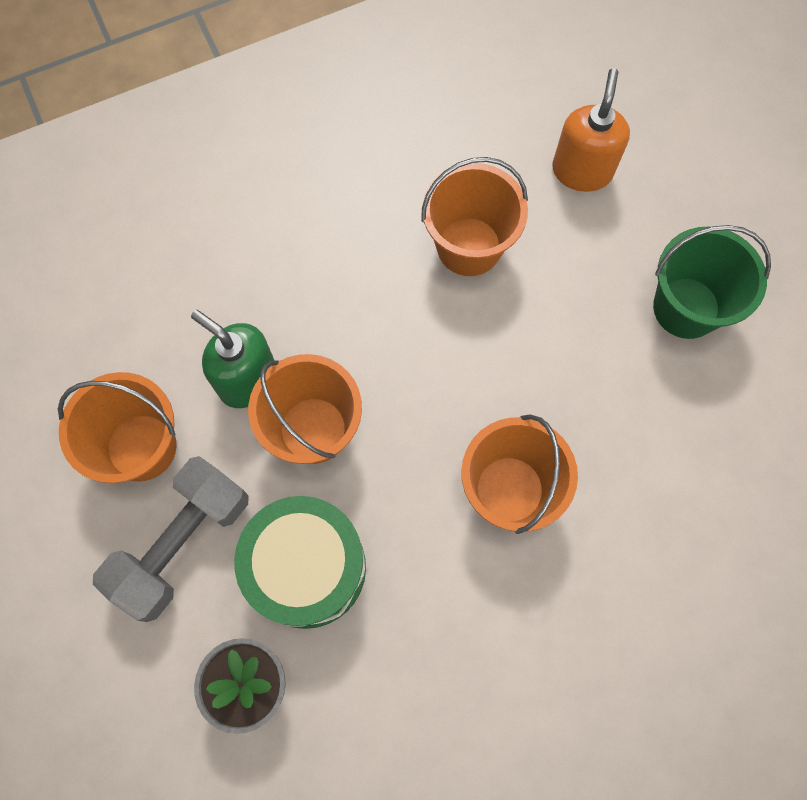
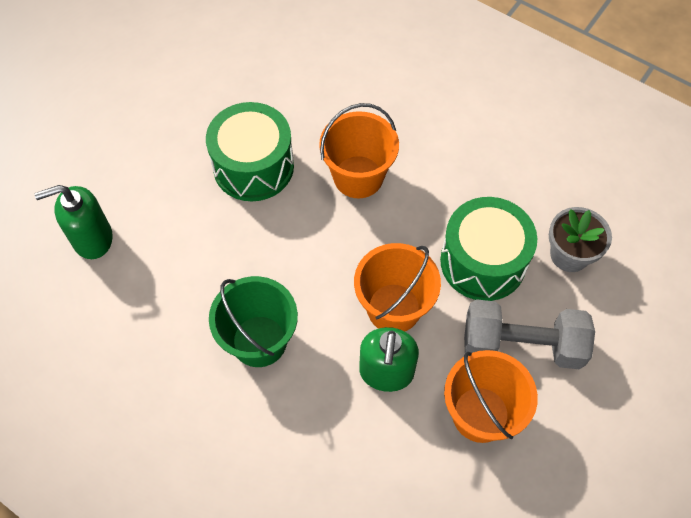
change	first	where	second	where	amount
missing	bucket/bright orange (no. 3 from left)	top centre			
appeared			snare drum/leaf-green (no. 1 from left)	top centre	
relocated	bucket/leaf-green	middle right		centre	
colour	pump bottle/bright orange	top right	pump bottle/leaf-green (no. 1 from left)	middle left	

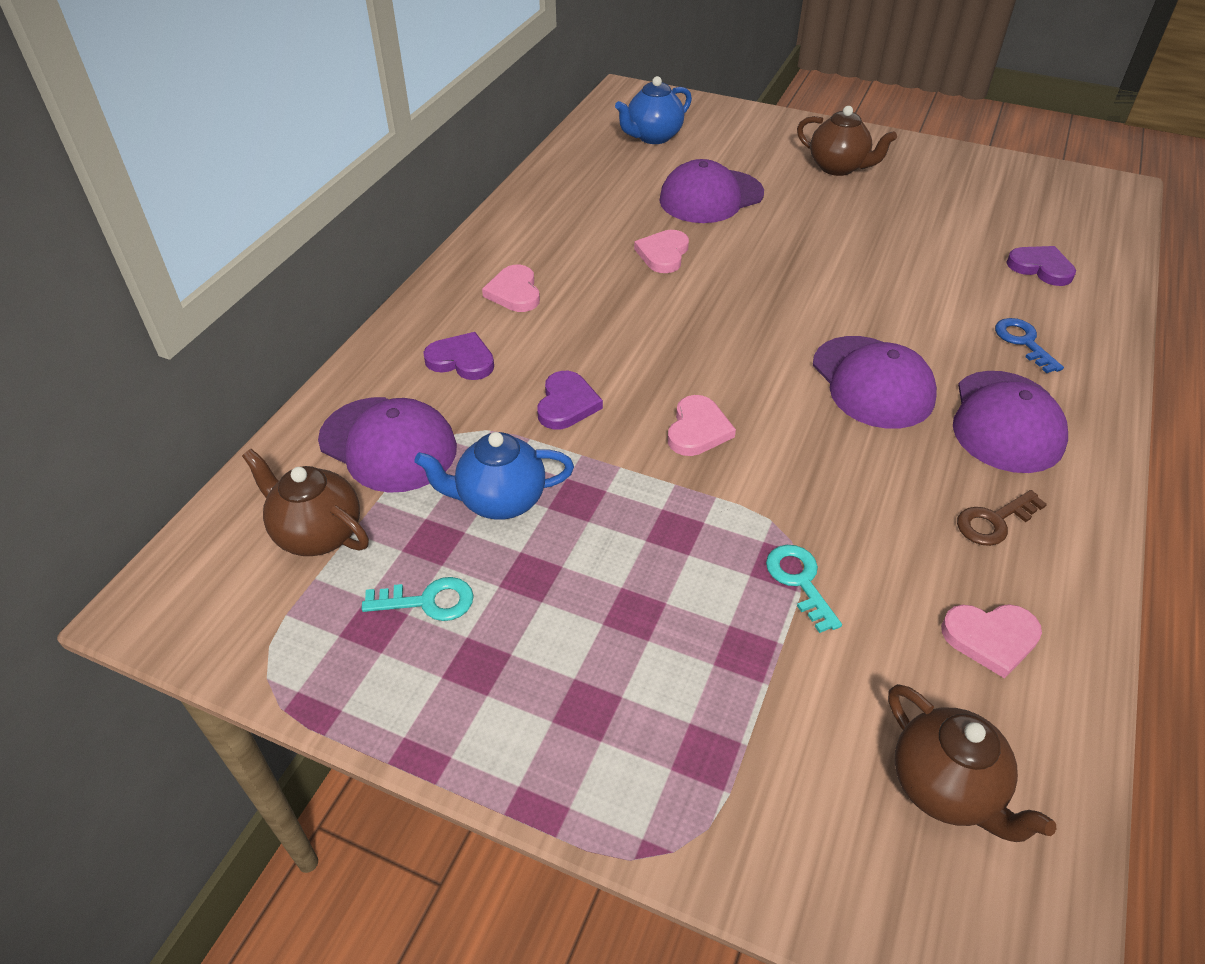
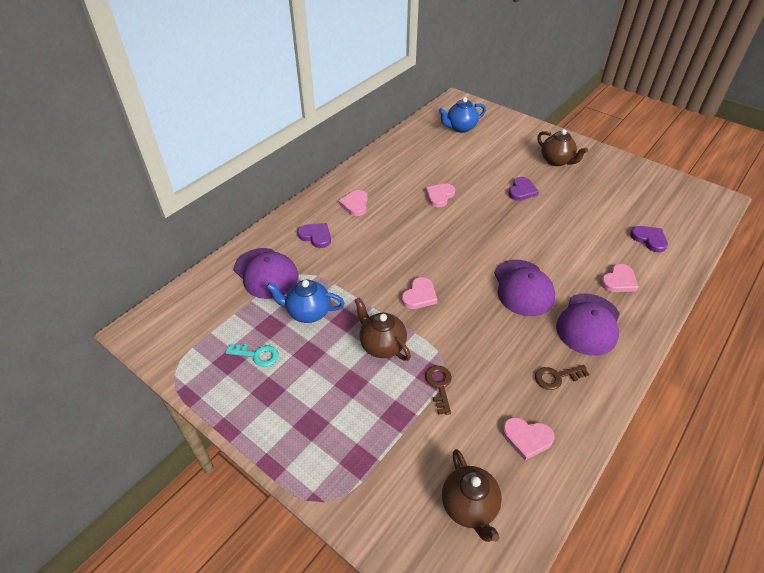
change	first	where	second	where	amount
missing	cap/purple (no. 2 from left)	top centre			
relocated	tea pot/dark brown (no. 1 from left)	middle left		centre	
relocated	heart/purple (no. 2 from left)	centre		top right	
exchanged	latchkey/royal blue	middle right	heart/rosy (no. 5 from left)	middle right	
colour	latchkey/aqua (no. 2 from left)	middle right	latchkey/dark brown (no. 1 from left)	bottom centre	

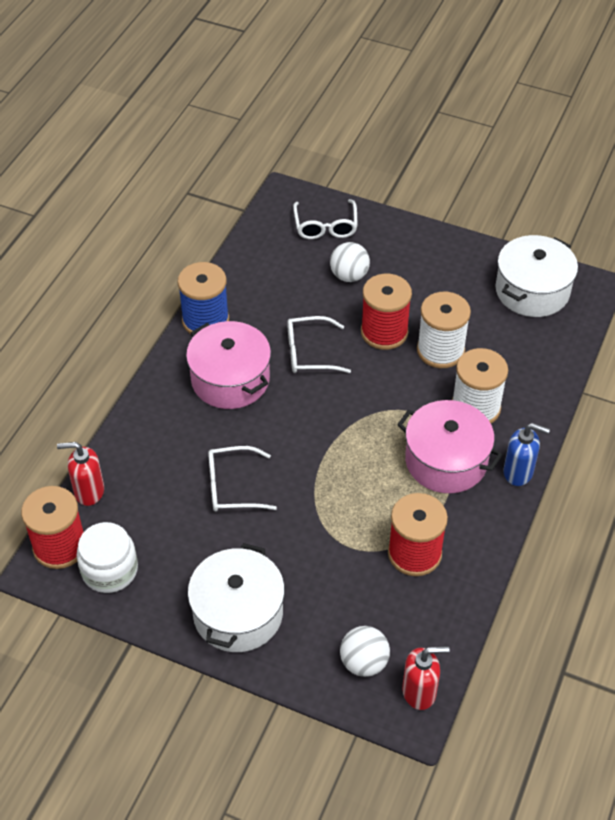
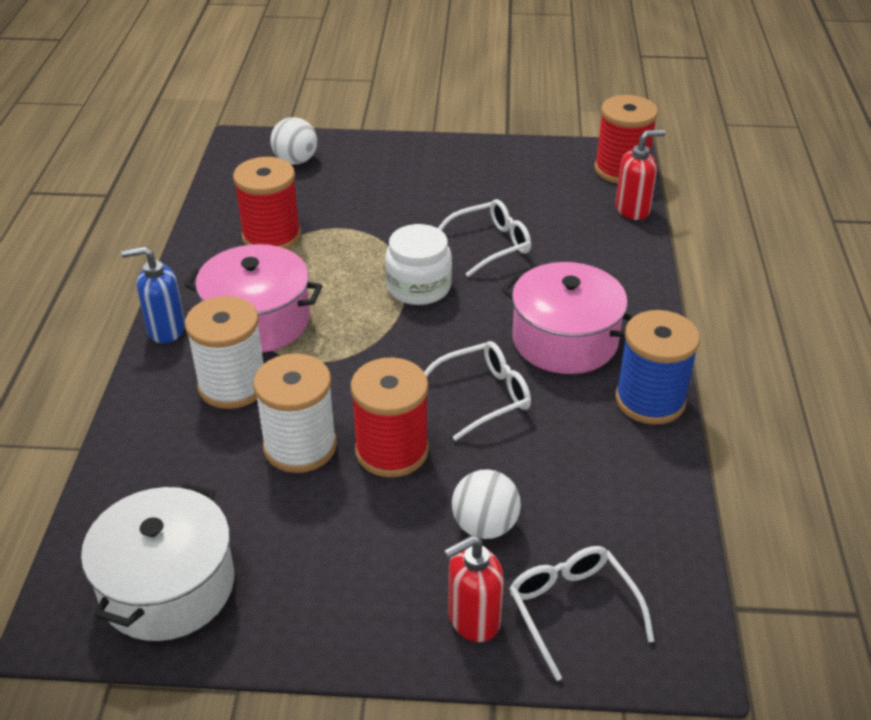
change	first	where	second	where	amount
missing	pot/white (no. 1 from left)	bottom centre			
relocated	jam jar/white	bottom left		centre	
relocated	pump bottle/scarlet (no. 2 from left in the first image)	bottom right	pump bottle/scarlet (no. 1 from left)	bottom centre	

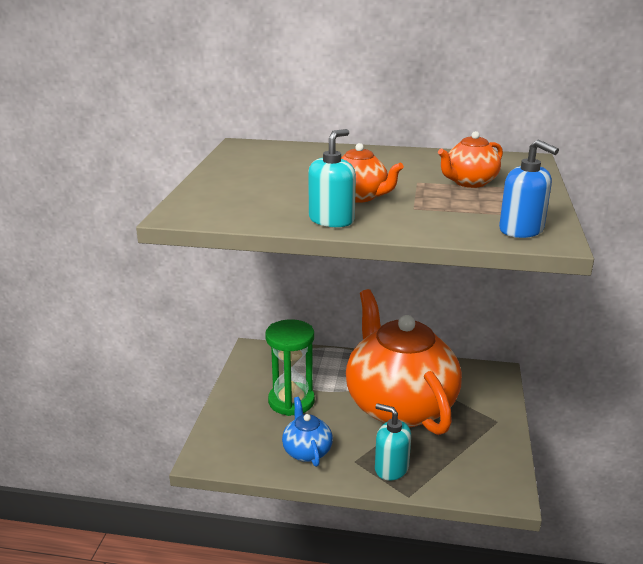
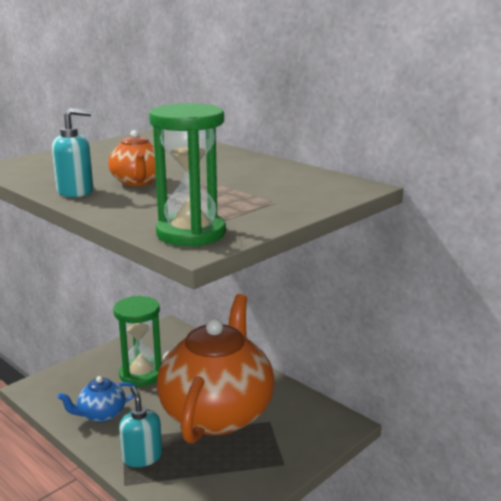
change	first	where	second	where	amount
missing	tea pot/bright orange (no. 3 from left)	top right			
exchanged	pump bottle/royal blue	middle right	hourglass/leaf-green (no. 2 from left)	centre	
spun	tea pot/royal blue	bottom centre		bottom left	135 degrees counterclockwise

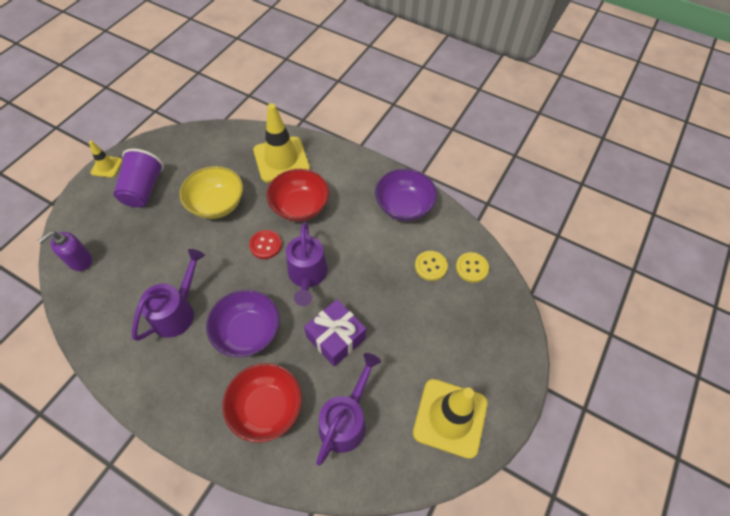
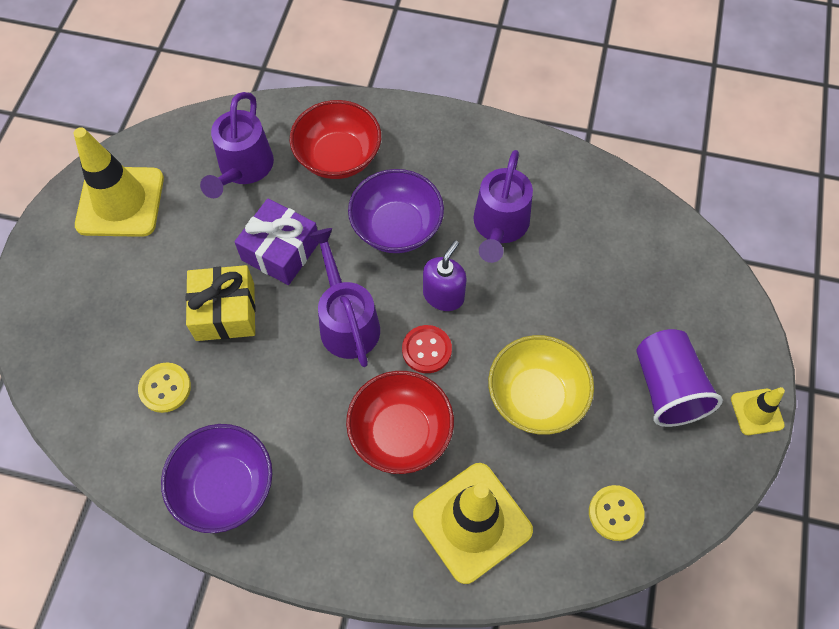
change	first	where	second	where	amount
appeared			present/yellow	middle left	
relocated	pump bottle/purple	middle left		centre	
relocated	shirt button/yellow (no. 2 from left)	centre		bottom right	

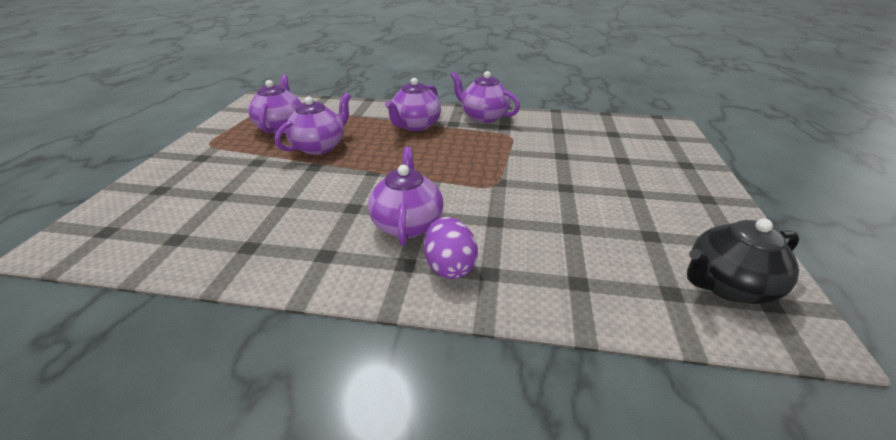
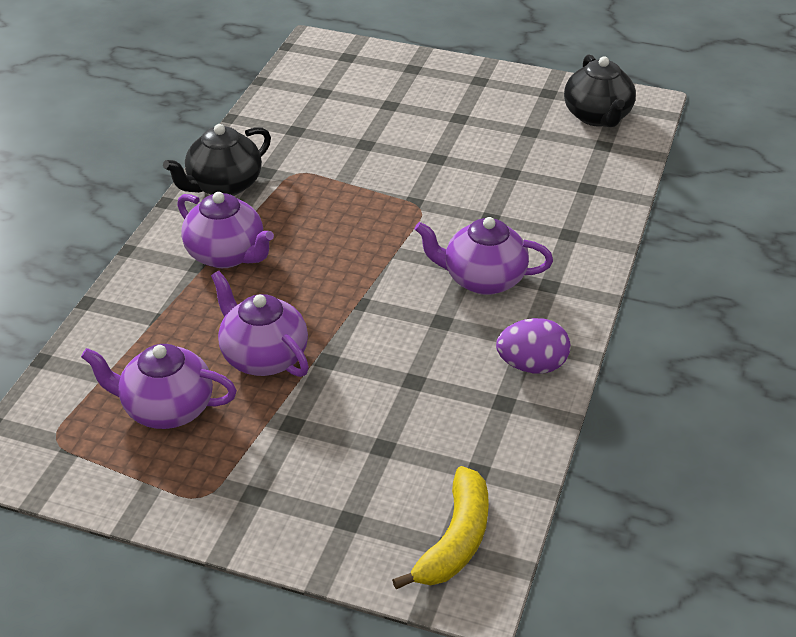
change	first	where	second	where	amount
appeared			banana/yellow	bottom centre	
relocated	egg/purple	centre		middle right	
colour	tea pot/purple (no. 5 from left)	top centre	tea pot/ebony (no. 1 from left)	top left	

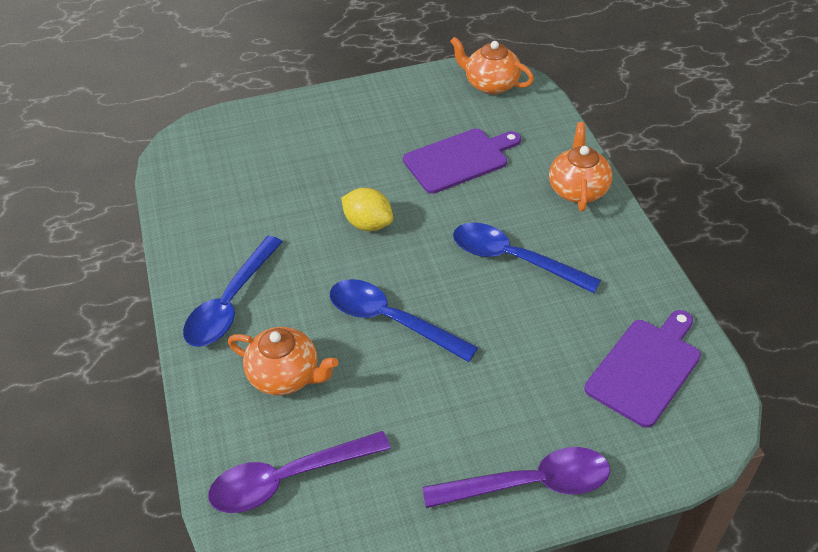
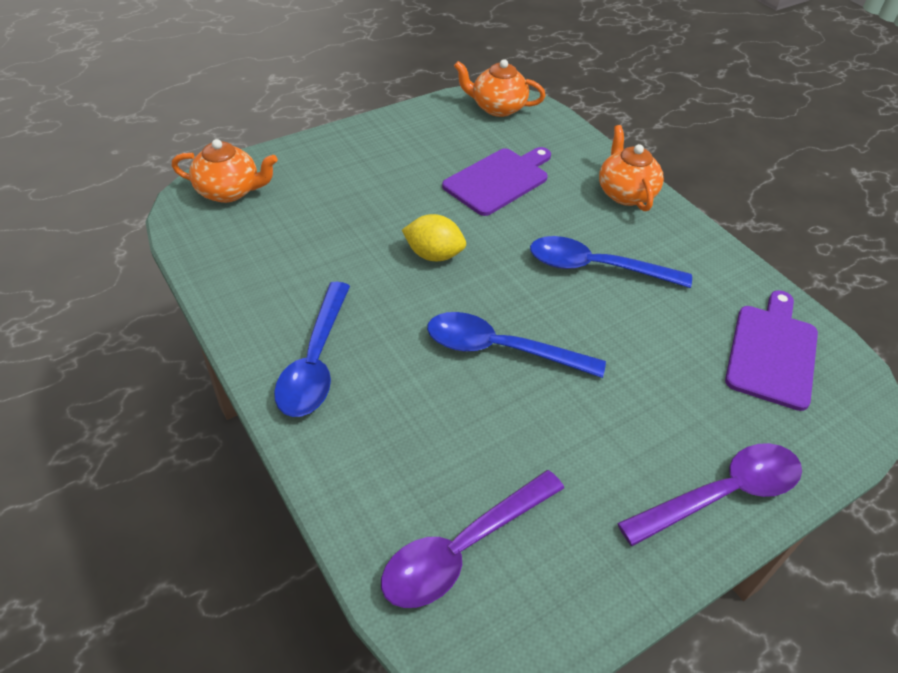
change	first	where	second	where	amount
relocated	tea pot/bright orange (no. 1 from left)	centre		top left	

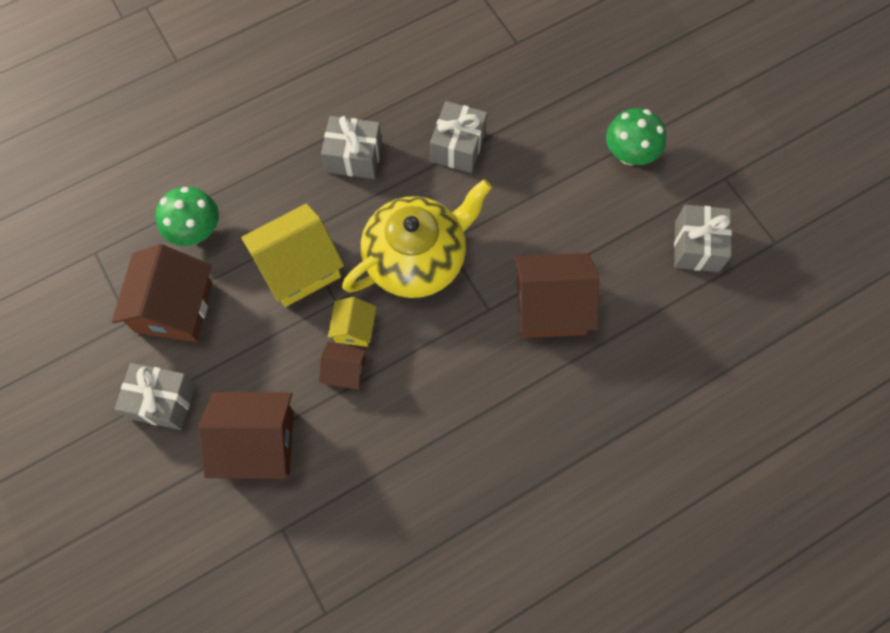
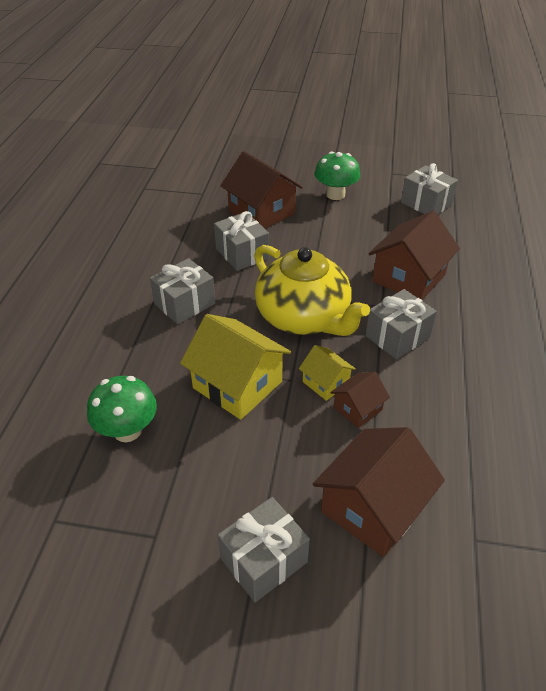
change	first	where	second	where	amount
appeared			present/gray (no. 4 from left)	middle right	
relocated	toy house/dark brown (no. 1 from left)	middle left		top centre	
spun	toy house/yellow (no. 1 from left)	middle left		centre	60 degrees counterclockwise
spun	tea pot/yellow	centre		centre	135 degrees clockwise

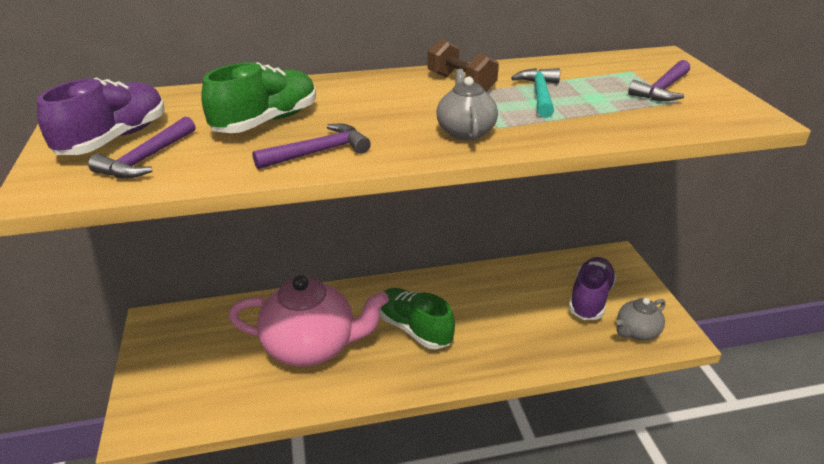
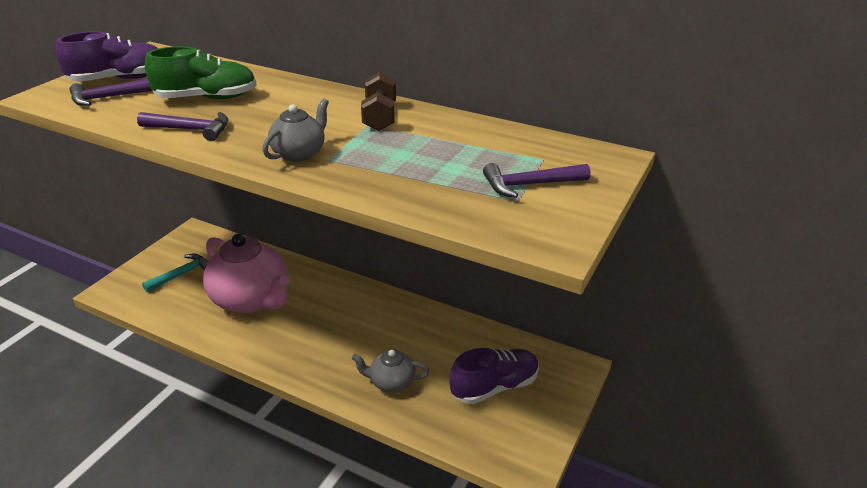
change	first	where	second	where	amount
missing	lace-up shoe/leaf-green (no. 2 from left)	bottom centre			
relocated	claw hammer/aqua	top centre		middle left	
relocated	tea pot/gray (no. 2 from left)	bottom right		bottom centre	

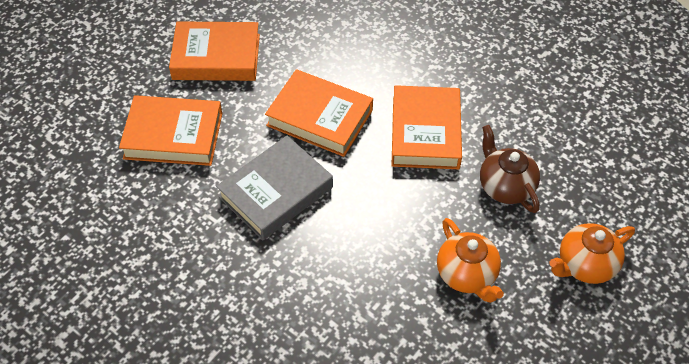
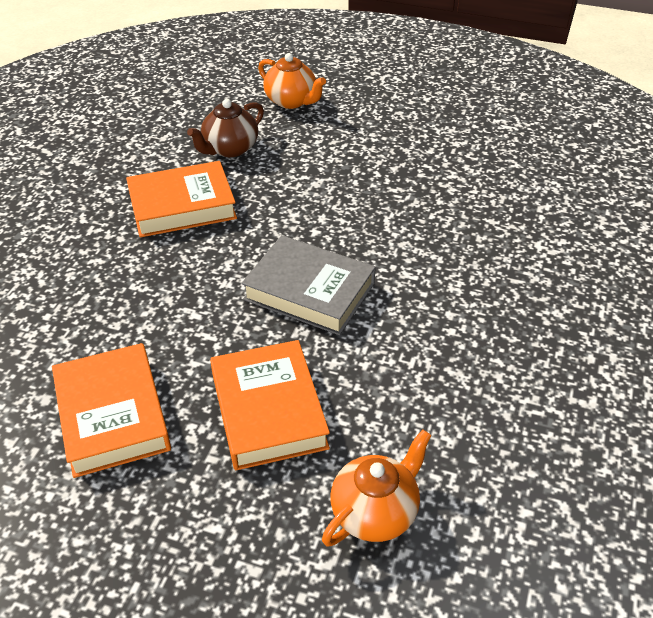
change	first	where	second	where	amount
missing	book/bright orange (no. 3 from left)	top centre			
relocated	tea pot/bright orange (no. 1 from left in the first image)	bottom right	tea pot/bright orange (no. 2 from left)	bottom centre	

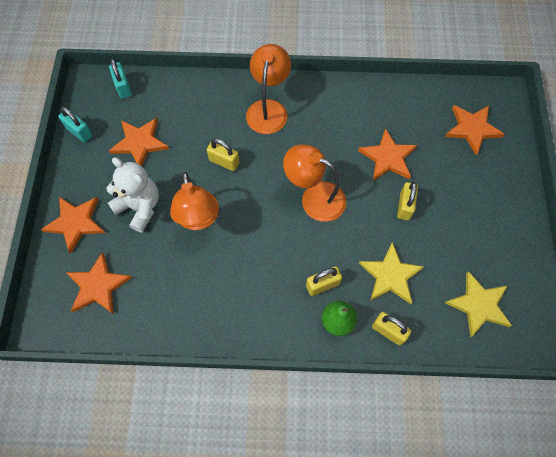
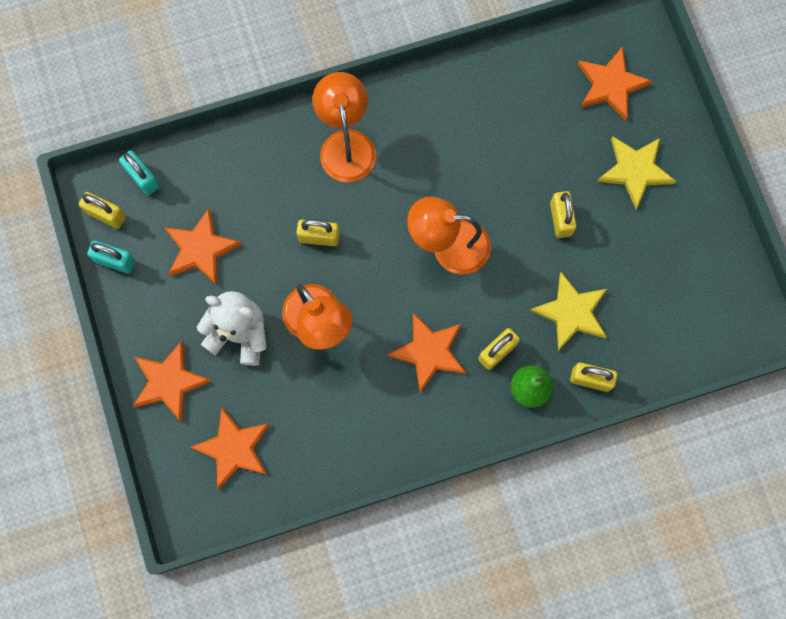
change	first	where	second	where	amount
appeared			padlock/yellow (no. 1 from left)	middle left	
relocated	star/bright orange (no. 4 from left)	middle right		centre	
relocated	star/yellow (no. 2 from left)	middle right		top right	

